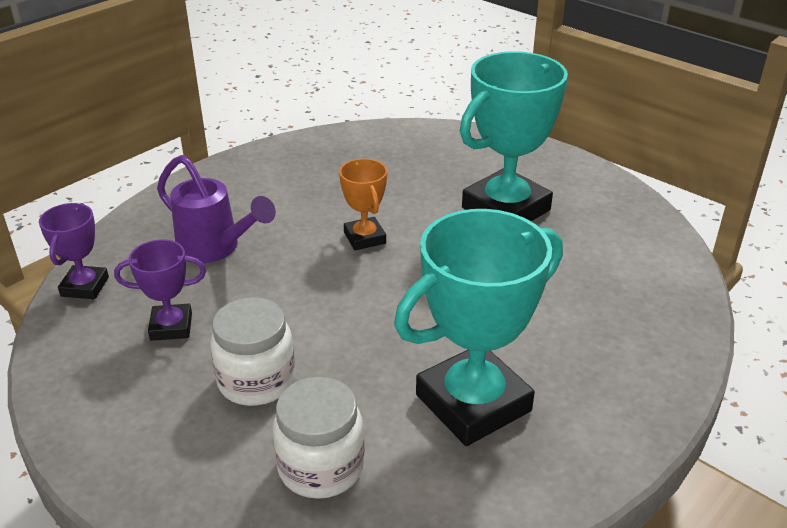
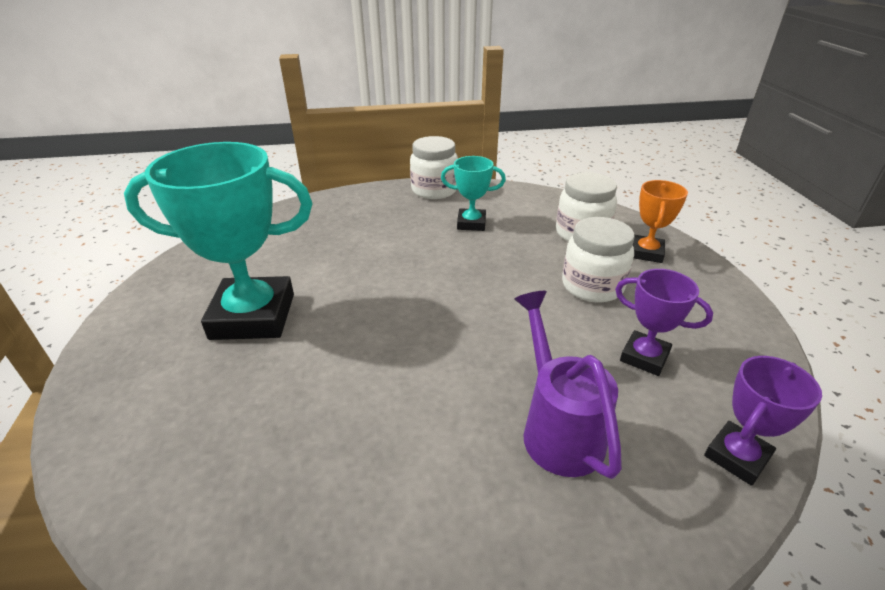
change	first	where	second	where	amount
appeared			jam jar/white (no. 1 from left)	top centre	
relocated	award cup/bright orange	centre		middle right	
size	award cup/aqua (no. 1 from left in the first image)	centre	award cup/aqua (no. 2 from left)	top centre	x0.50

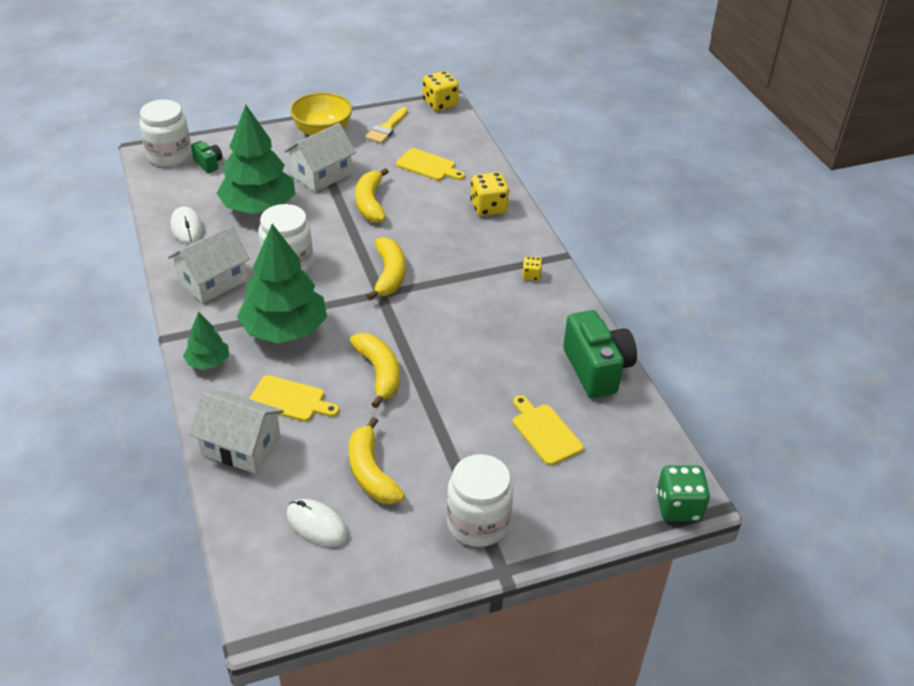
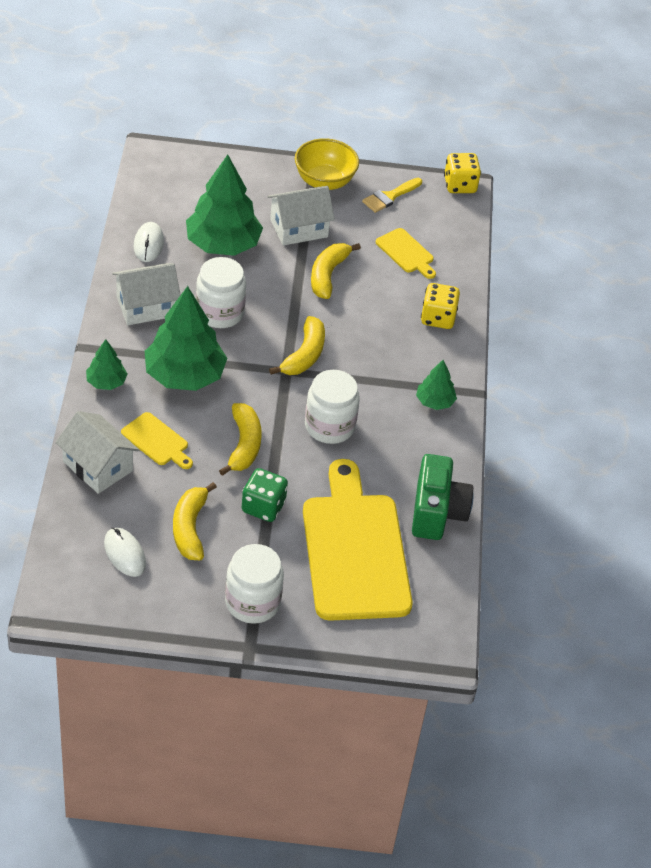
change	first	where	second	where	amount
missing	camera/leaf-green (no. 1 from left)	top left			
relocated	jam jar/white (no. 1 from left in the first image)	top left	jam jar/white (no. 3 from left)	centre	
relocated	dice/leaf-green	bottom right		centre	
exchanged	dice/yellow (no. 3 from left)	centre	tree/leaf-green (no. 4 from left)	middle right	
size	bread board/yellow (no. 3 from left in the first image)	centre	bread board/yellow (no. 2 from left)	centre	x2.30

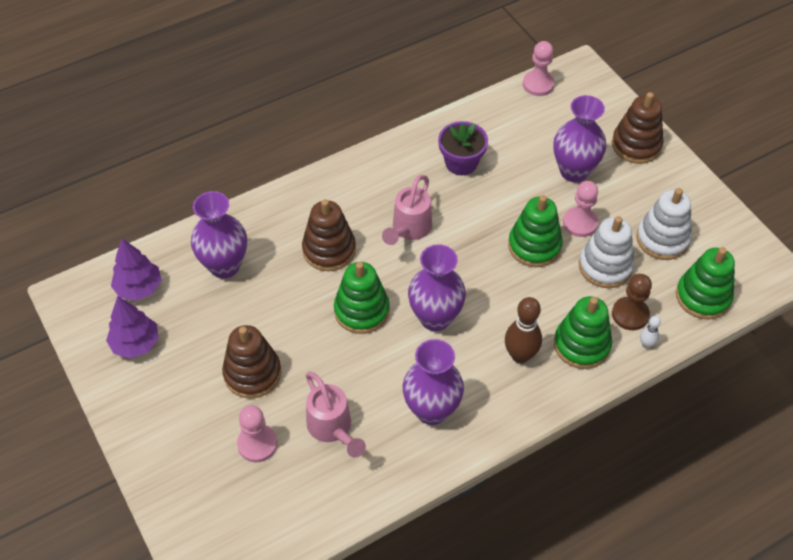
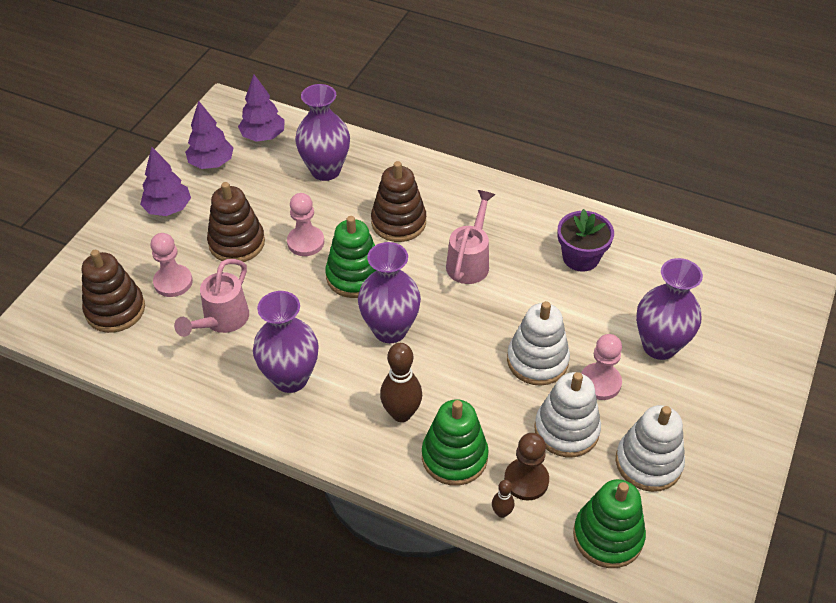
change	first	where	second	where	amount
appeared			tree/purple (no. 1 from left)	top left	
relocated	game pawn/rosy (no. 2 from left)	top right		centre	
relocated	ring stacker/dark brown (no. 3 from left in the first image)	top right	ring stacker/dark brown (no. 1 from left)	middle left	
colour	ring stacker/leaf-green (no. 2 from left)	middle right	ring stacker/white (no. 1 from left)	centre	
colour	bowling pin/white	middle right	bowling pin/dark brown (no. 2 from left)	bottom centre	
spun	sprinkling can/rosy (no. 2 from left)	centre		centre	120 degrees clockwise

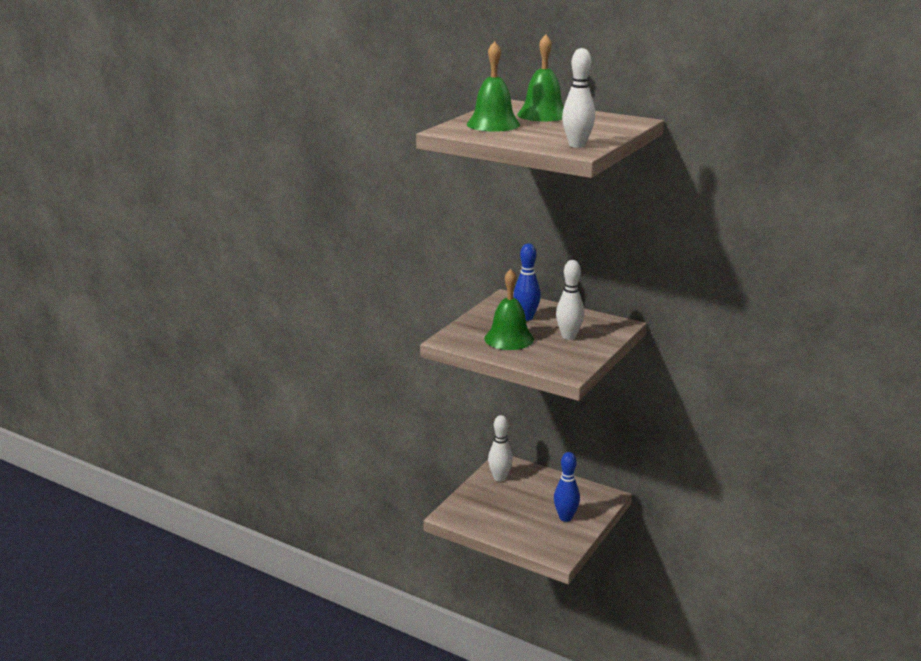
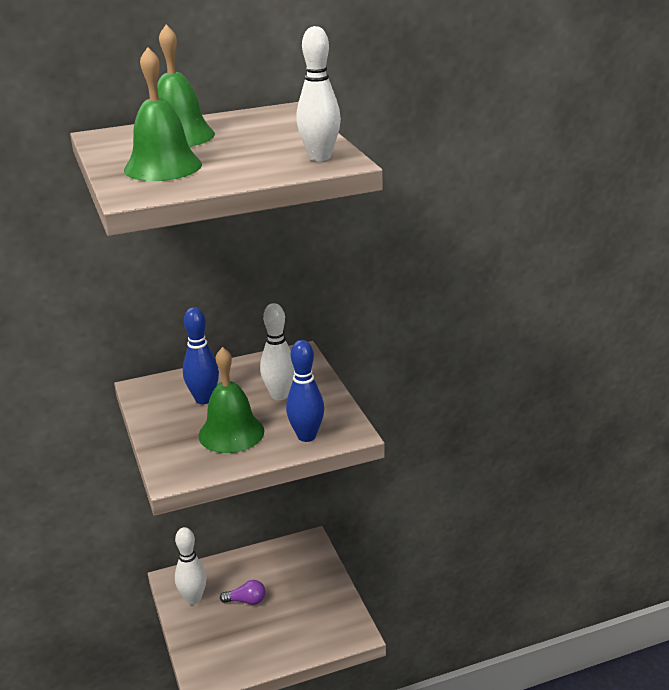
change	first	where	second	where	amount
appeared			light bulb/purple	bottom centre	
relocated	bowling pin/royal blue (no. 2 from left)	bottom centre		centre	

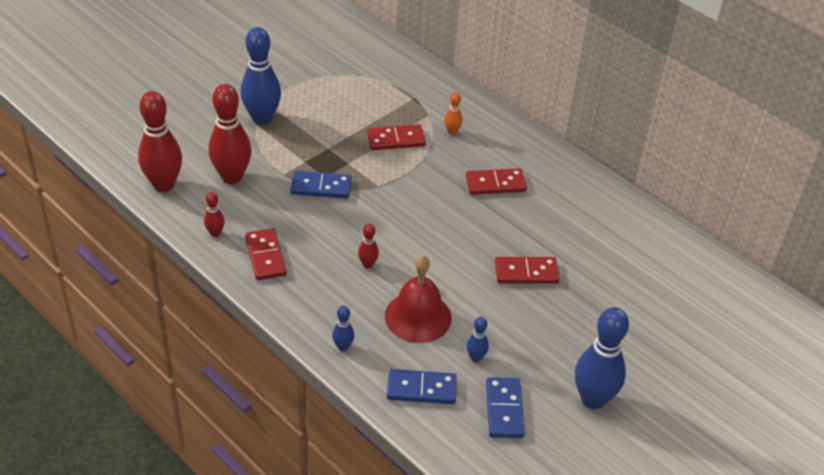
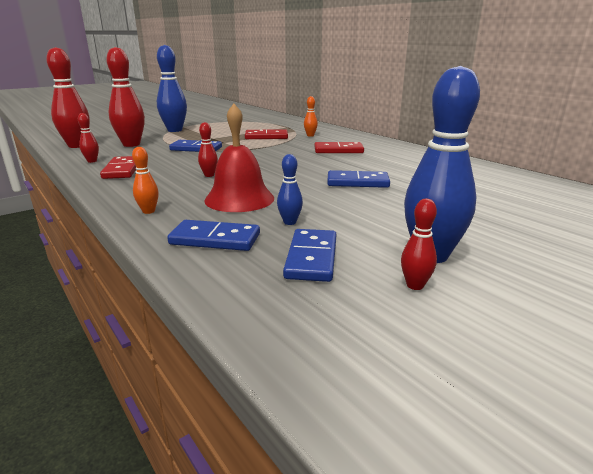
change	first	where	second	where	amount
appeared			bowling pin/scarlet (no. 5 from left)	middle right	
colour	bowling pin/royal blue (no. 2 from left)	bottom centre	bowling pin/bright orange (no. 1 from left)	middle left	
colour	domino piece/scarlet (no. 4 from left)	centre	domino piece/royal blue (no. 4 from left)	centre	

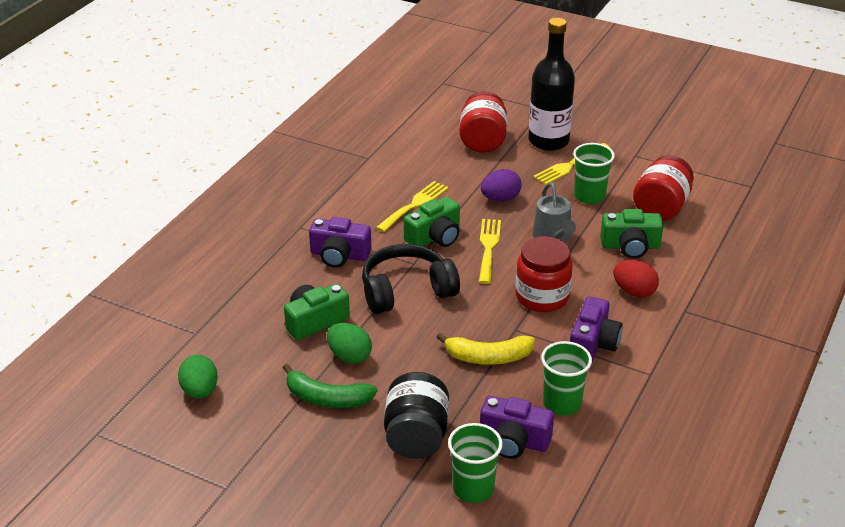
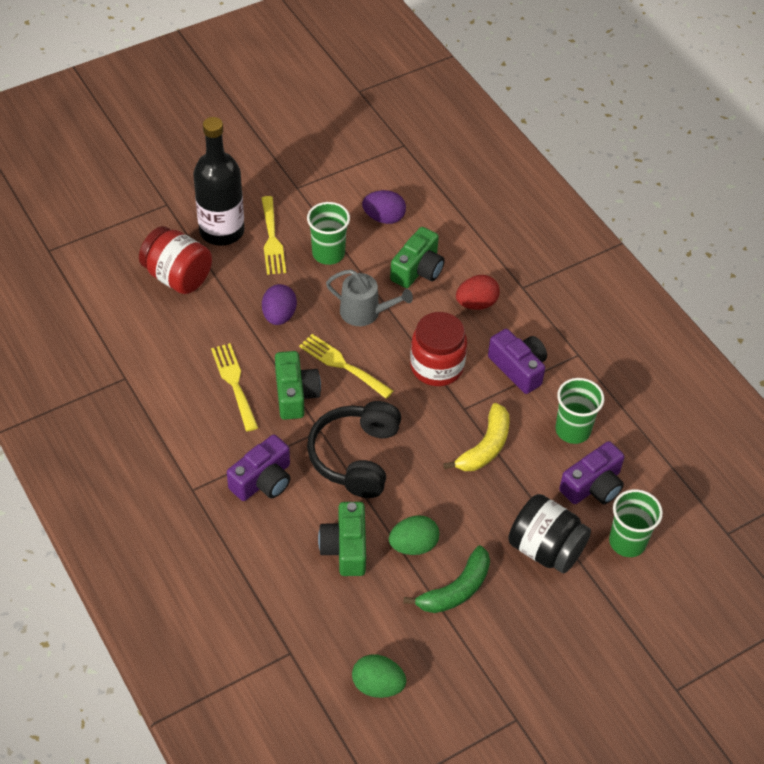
change	first	where	second	where	amount
exchanged	jam jar/scarlet (no. 3 from left)	middle right	egg/purple (no. 2 from left)	top centre	

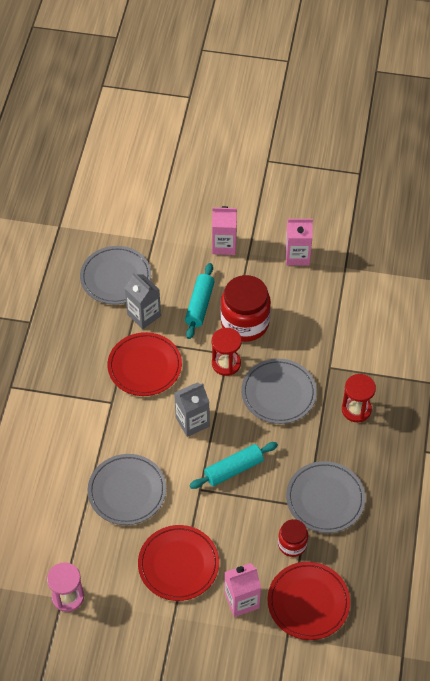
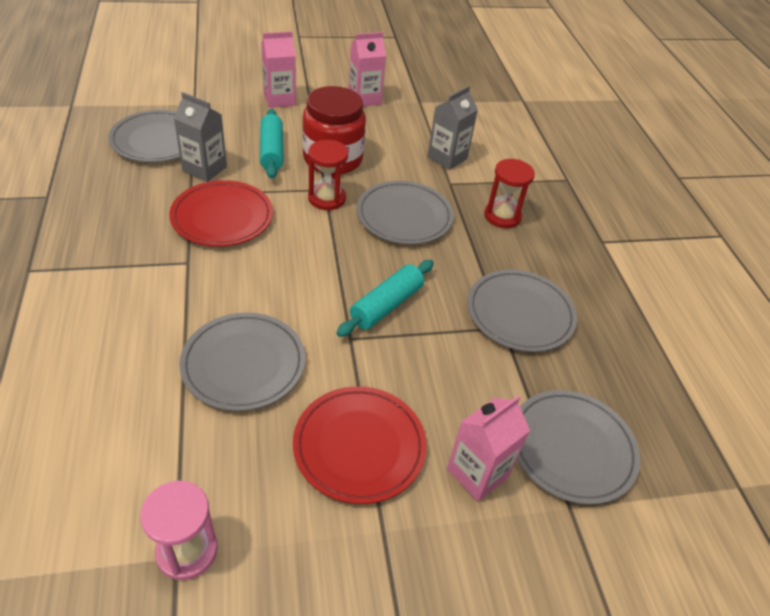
change	first	where	second	where	amount
missing	jam jar/scarlet (no. 2 from left)	bottom right			
relocated	milk carton/gray (no. 2 from left)	centre		top centre	
colour	dinner plate/scarlet (no. 3 from left)	bottom right	dinner plate/gray (no. 5 from left)	bottom right	

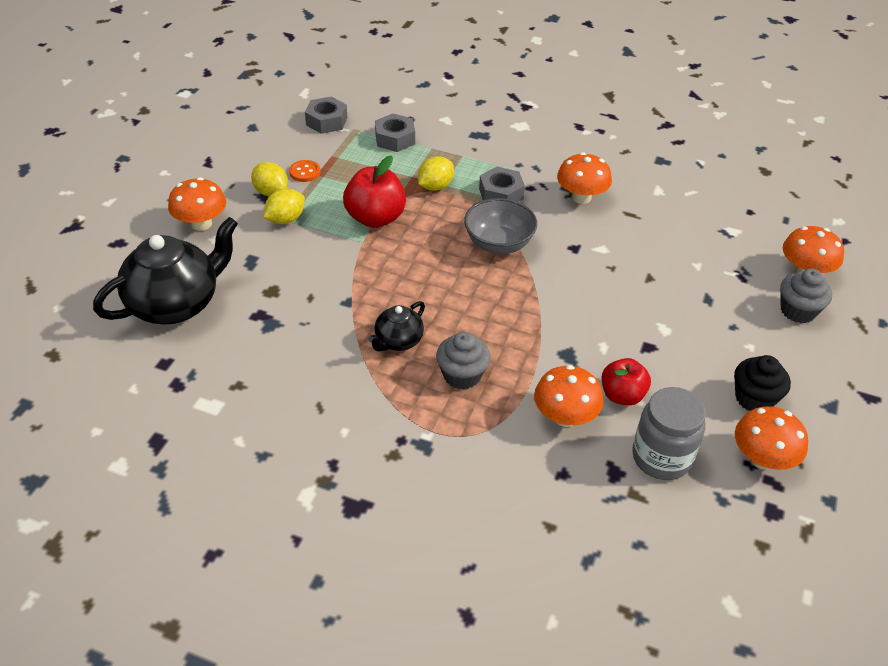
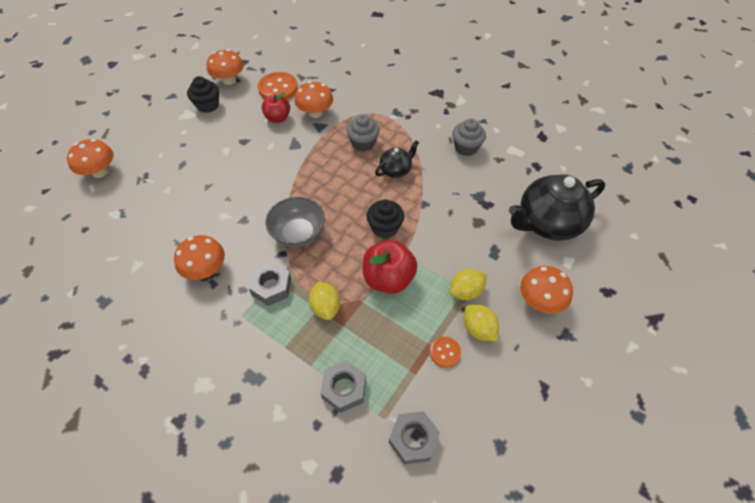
change	first	where	second	where	amount
appeared			muffin/ebony (no. 2 from left)	centre	
relocated	muffin/gray (no. 2 from left)	middle right		top centre	
exchanged	jam jar/gray	middle right	shirt button/bright orange (no. 1 from left)	top centre	
spun	lemon/yellow (no. 3 from left in the first image)	top centre	lemon/yellow (no. 1 from left)	centre	75 degrees counterclockwise

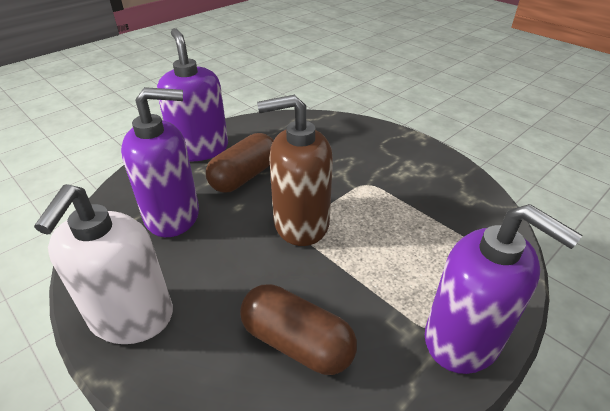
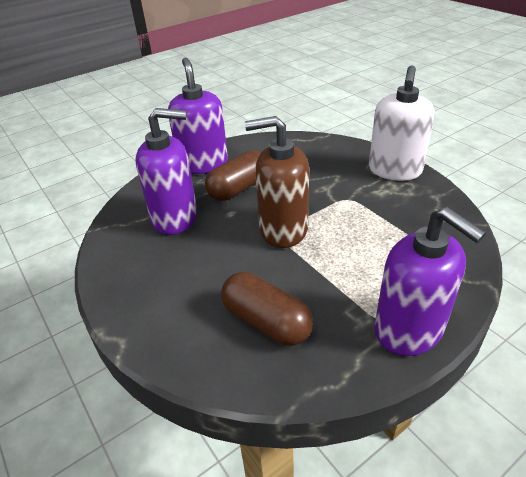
change	first	where	second	where	amount
relocated	pump bottle/white	middle left		top right	

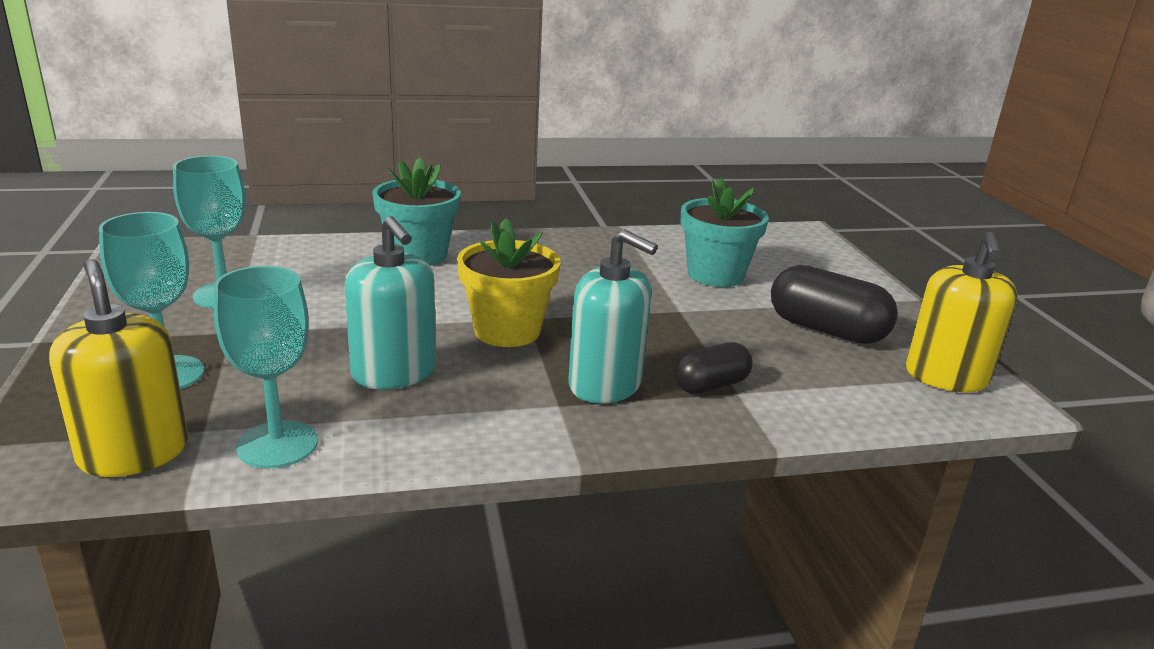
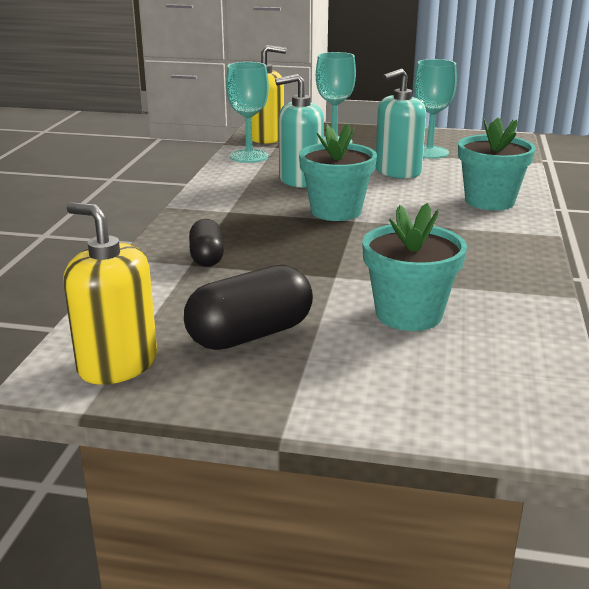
change	first	where	second	where	amount
relocated	pump bottle/aqua (no. 2 from left)	centre		top right	
colour	potted plant/yellow	centre	potted plant/aqua (no. 1 from left)	top centre	

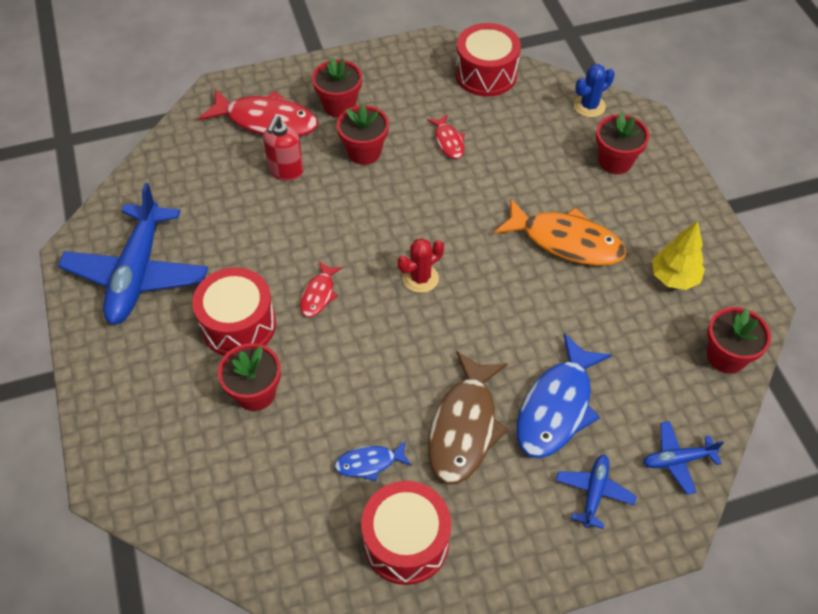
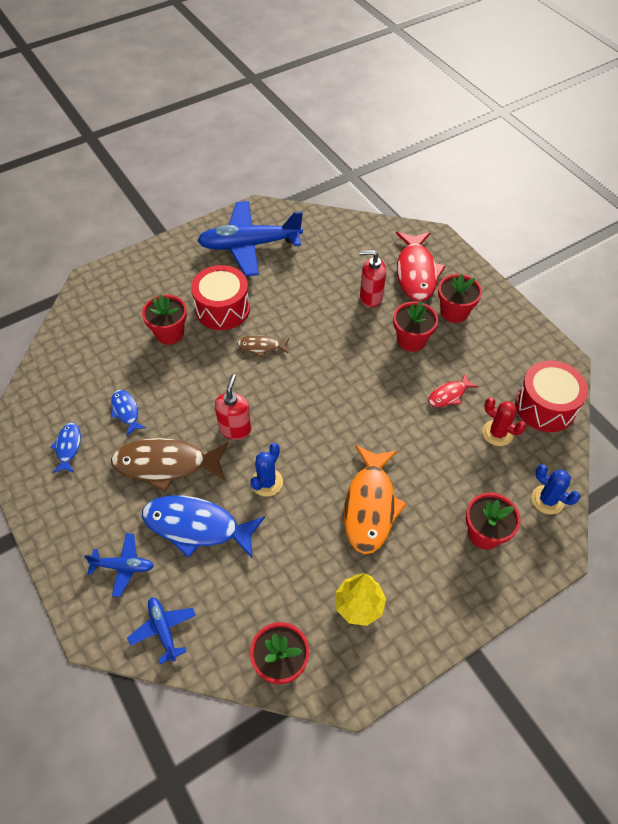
change	first	where	second	where	amount
appeared			pump bottle/scarlet (no. 1 from left)	centre	
appeared			prickly plant/royal blue (no. 1 from left)	centre	
relocated	prickly plant/scarlet	centre		middle right	
exchanged	snare drum/scarlet (no. 2 from left)	bottom centre	toy fish/royal blue (no. 1 from left)	middle left	
colour	toy fish/scarlet (no. 2 from left)	centre	toy fish/dark brown (no. 2 from left)	centre	

